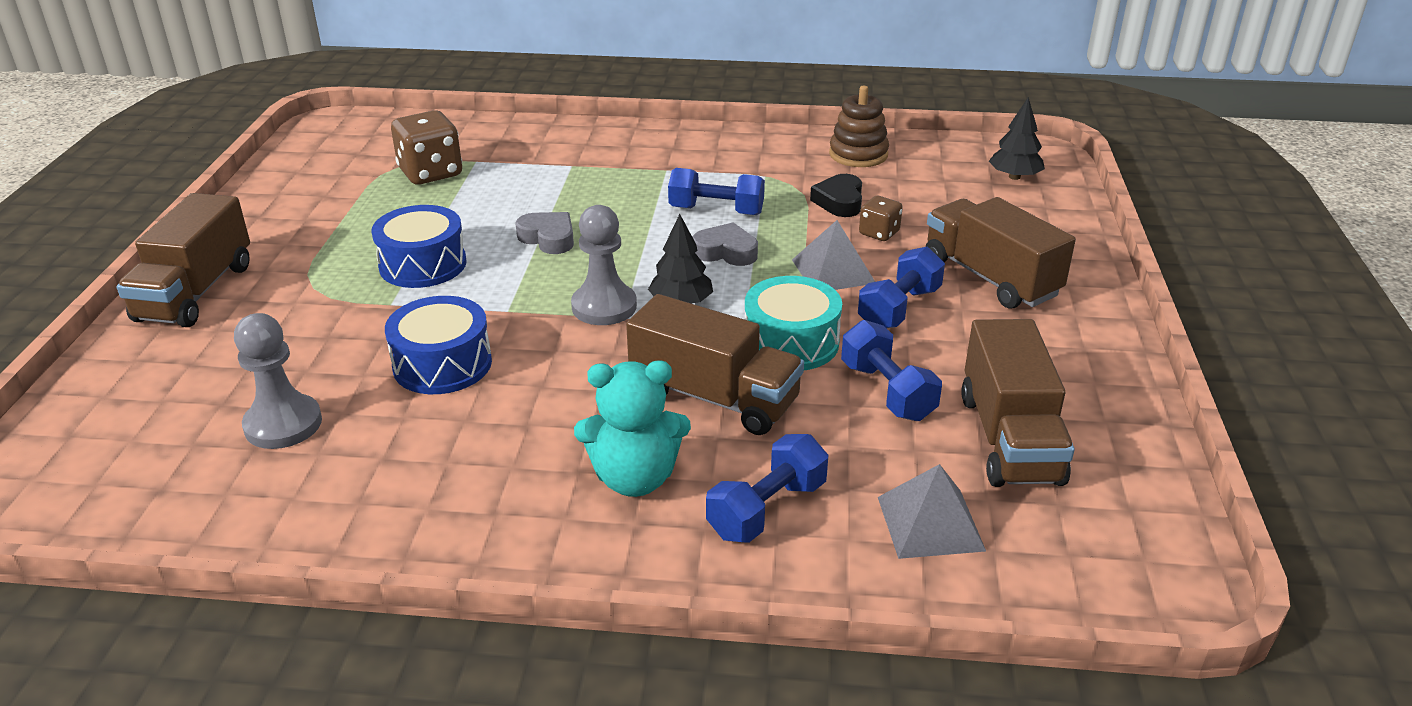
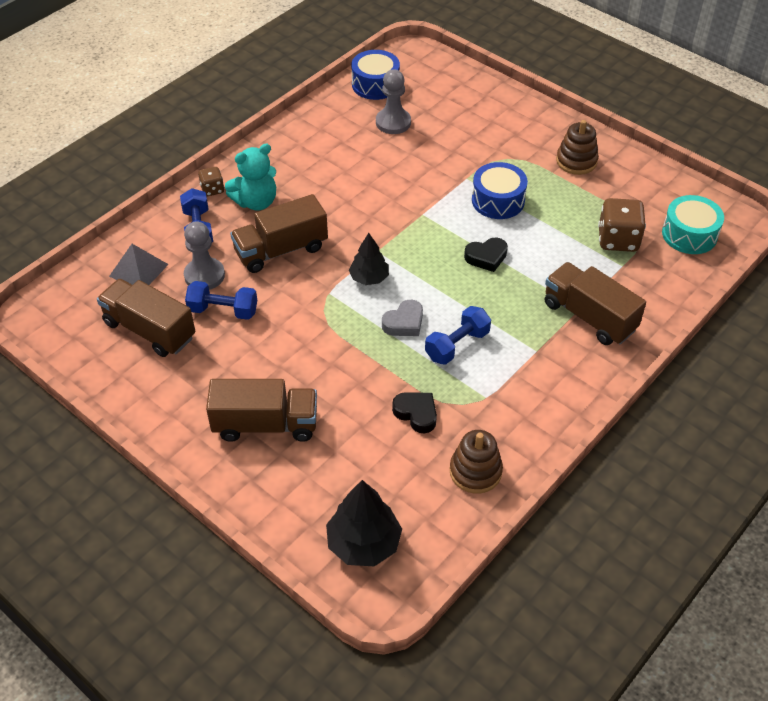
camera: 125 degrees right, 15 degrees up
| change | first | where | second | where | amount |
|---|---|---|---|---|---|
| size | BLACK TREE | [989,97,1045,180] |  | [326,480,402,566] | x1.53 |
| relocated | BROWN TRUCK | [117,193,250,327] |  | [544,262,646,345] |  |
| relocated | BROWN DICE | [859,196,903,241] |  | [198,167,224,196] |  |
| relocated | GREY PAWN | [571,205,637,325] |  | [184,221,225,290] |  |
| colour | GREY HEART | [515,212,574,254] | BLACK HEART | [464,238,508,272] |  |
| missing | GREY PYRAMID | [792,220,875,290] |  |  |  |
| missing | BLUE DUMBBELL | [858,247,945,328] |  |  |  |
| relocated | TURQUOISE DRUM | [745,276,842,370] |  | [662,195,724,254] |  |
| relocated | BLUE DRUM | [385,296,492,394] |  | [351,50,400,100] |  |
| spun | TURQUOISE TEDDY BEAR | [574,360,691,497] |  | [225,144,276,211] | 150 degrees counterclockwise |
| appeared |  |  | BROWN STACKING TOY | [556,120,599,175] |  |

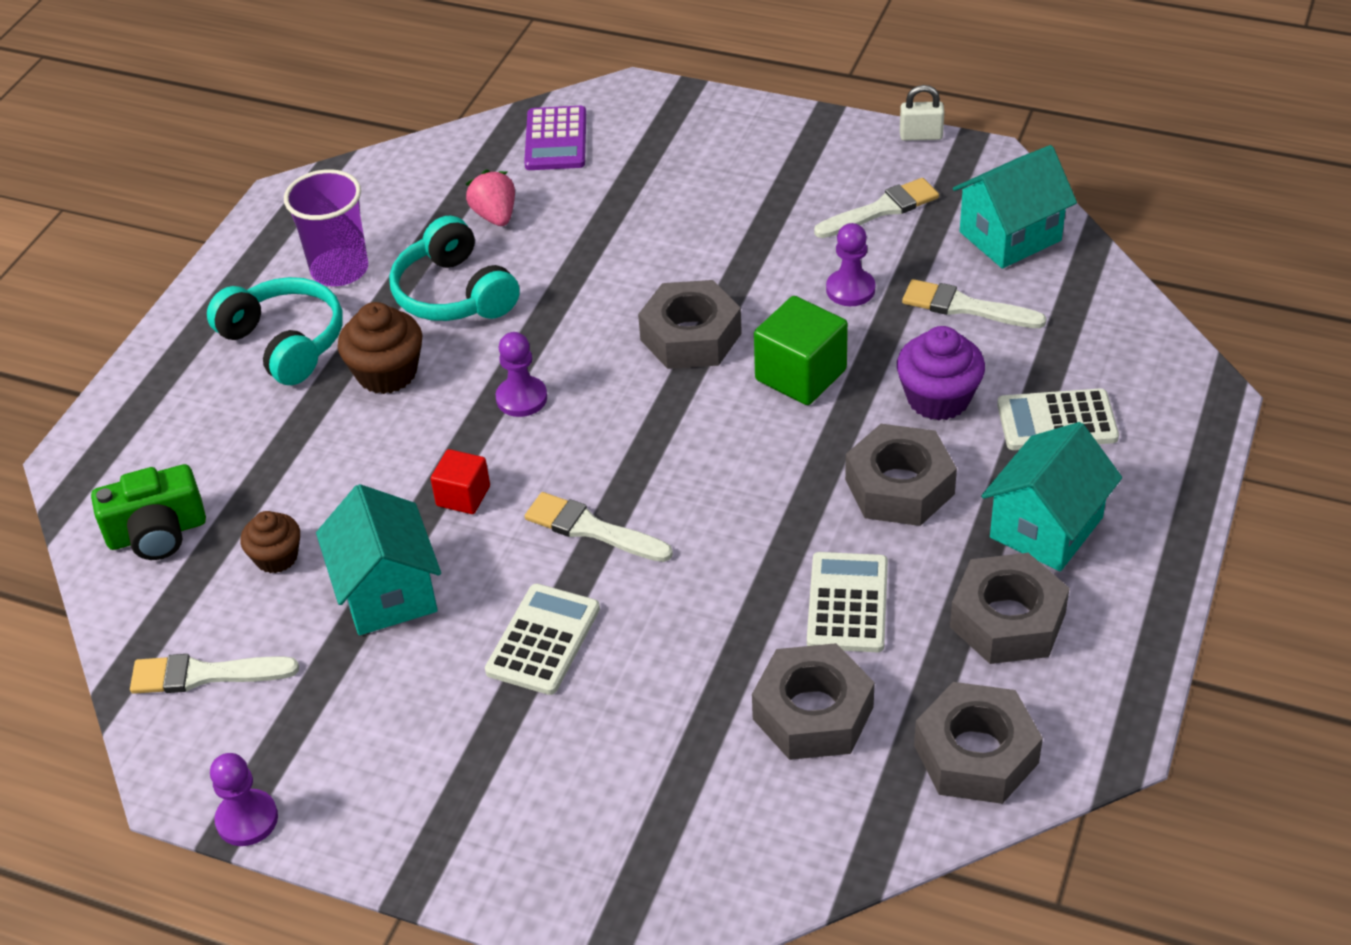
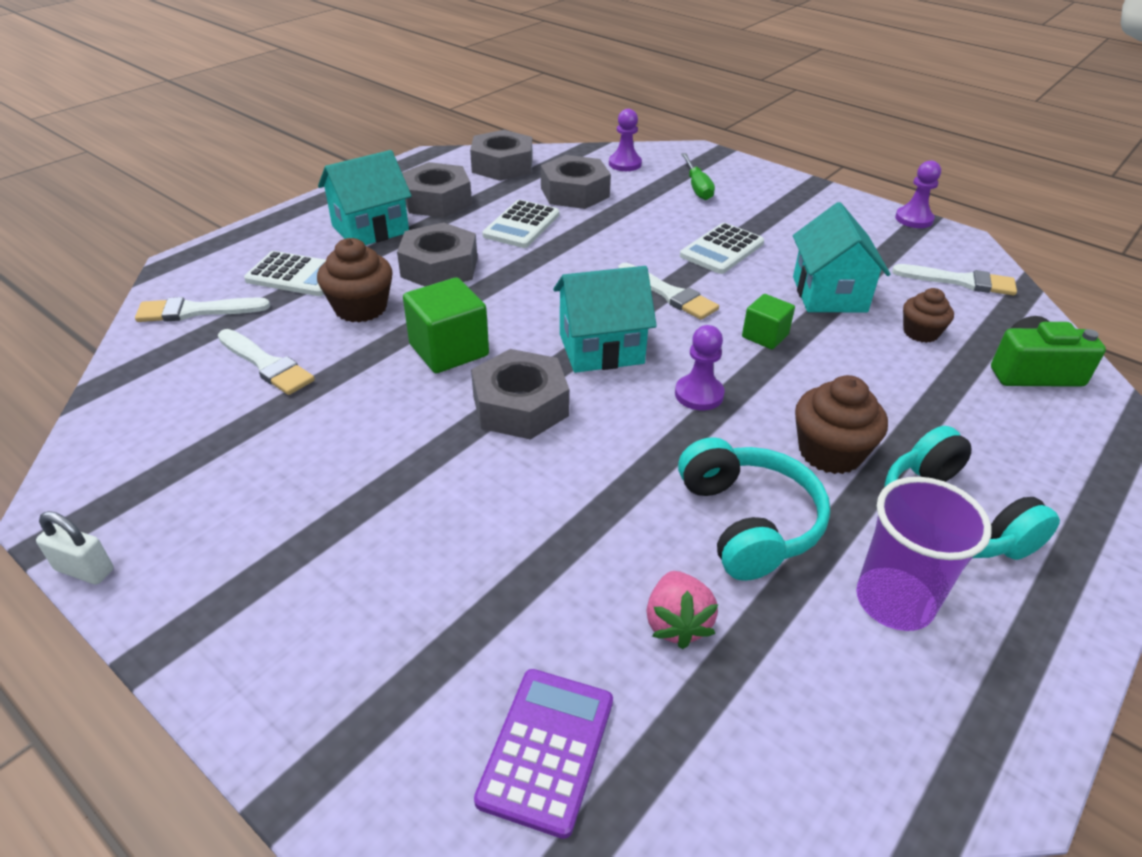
camera: 165 degrees left, 5 degrees down
| change | first | where | second | where | amount |
|---|---|---|---|---|---|
| relocated | TURQUOISE HOUSE | [953,145,1077,269] |  | [553,266,657,373] |  |
| relocated | WHITE BRUSH | [814,178,939,238] |  | [135,297,270,322] |  |
| relocated | PURPLE PAWN | [826,223,875,306] |  | [609,109,642,171] |  |
| colour | PURPLE CUPCAKE | [897,326,985,421] | BROWN CUPCAKE | [317,238,393,322] |  |
| colour | RED CUBE | [431,449,490,514] | GREEN CUBE | [742,294,795,349] |  |
| appeared |  |  | GREEN SCREWDRIVER | [681,153,715,200] |  |

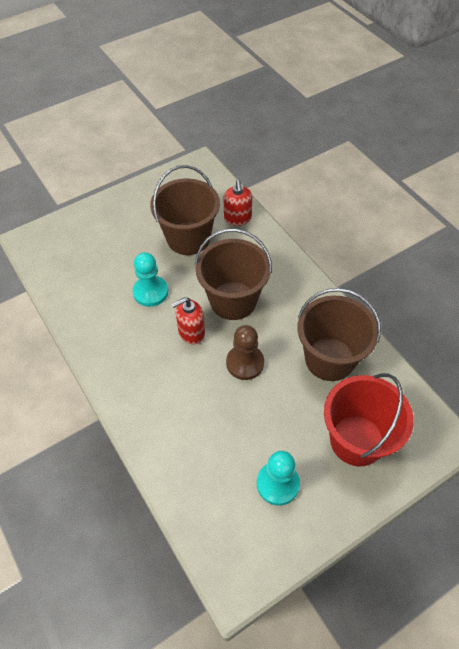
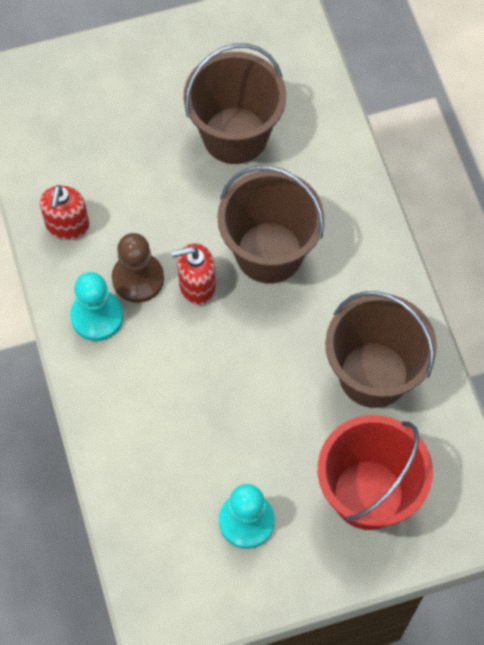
camera: 15 degrees right, 10 degrees up
| change | first | where | second | where | amount |
|---|---|---|---|---|---|
| relocated | RED SOAP DISPENSER | [224,180,252,226] |  | [40,185,89,240] |  |
| relocated | TURQUOISE PAWN | [133,252,168,307] |  | [70,272,124,341] |  |
| relocated | BROWN PAWN | [226,325,264,380] |  | [112,233,164,303] |  |

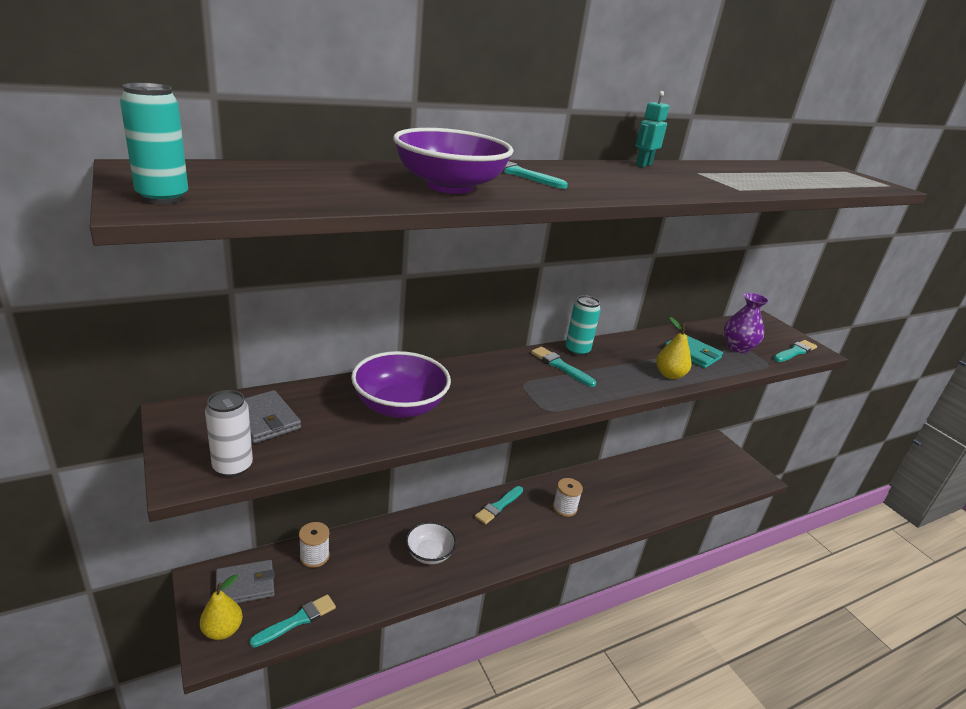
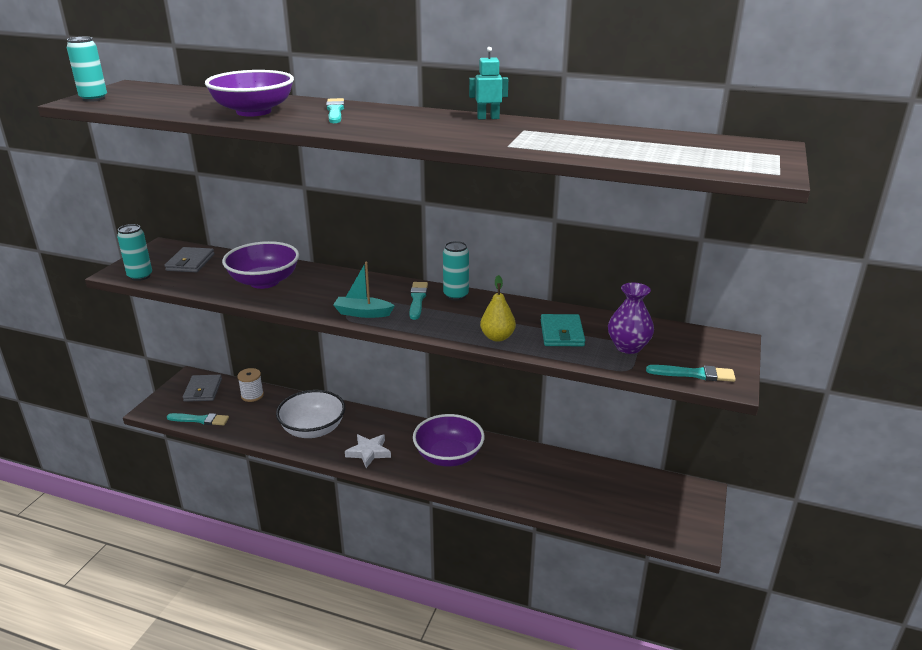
camera: 50 degrees right, 0 degrees up
| change | first | where | second | where | amount |
|---|---|---|---|---|---|
| colour | WHITE CAN | [205,390,253,477] | TURQUOISE CAN | [117,224,152,281] |  |
| exchanged | WHITE SPOOL | [553,478,583,517] | PURPLE BOWL | [413,414,485,467] |  |
| missing | TURQUOISE BRUSH | [475,486,523,525] |  |  |  |
| size | WHITE BOWL | [406,522,457,564] |  | [276,390,345,438] | x1.58 |
| spun | GREY WALLET | [216,560,275,603] |  | [183,375,222,402] | 60 degrees clockwise |
| missing | YELLOW PEAR | [200,574,243,640] |  |  |  |
| appeared |  |  | TURQUOISE BOAT | [333,262,395,318] |  |
| appeared |  |  | WHITE STAR | [345,434,391,468] |  |

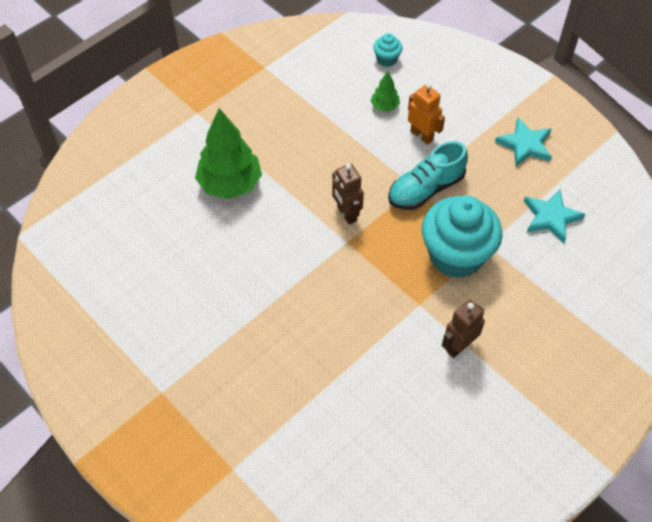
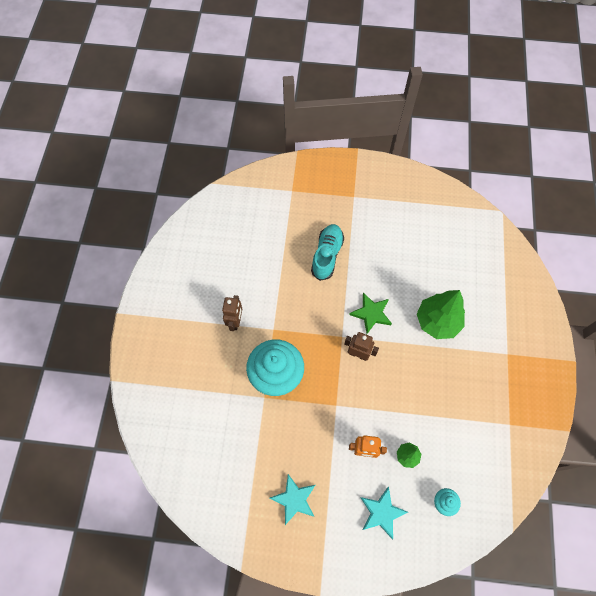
camera: 140 degrees right, 10 degrees up
| change | first | where | second | where | amount |
|---|---|---|---|---|---|
| relocated | TURQUOISE SHOE | [388,141,468,210] |  | [311,224,344,281] |  |
| relocated | TURQUOISE STAR | [524,189,585,243] |  | [360,487,408,539] |  |
| appeared |  |  | GREEN STAR | [349,293,392,334] |  |

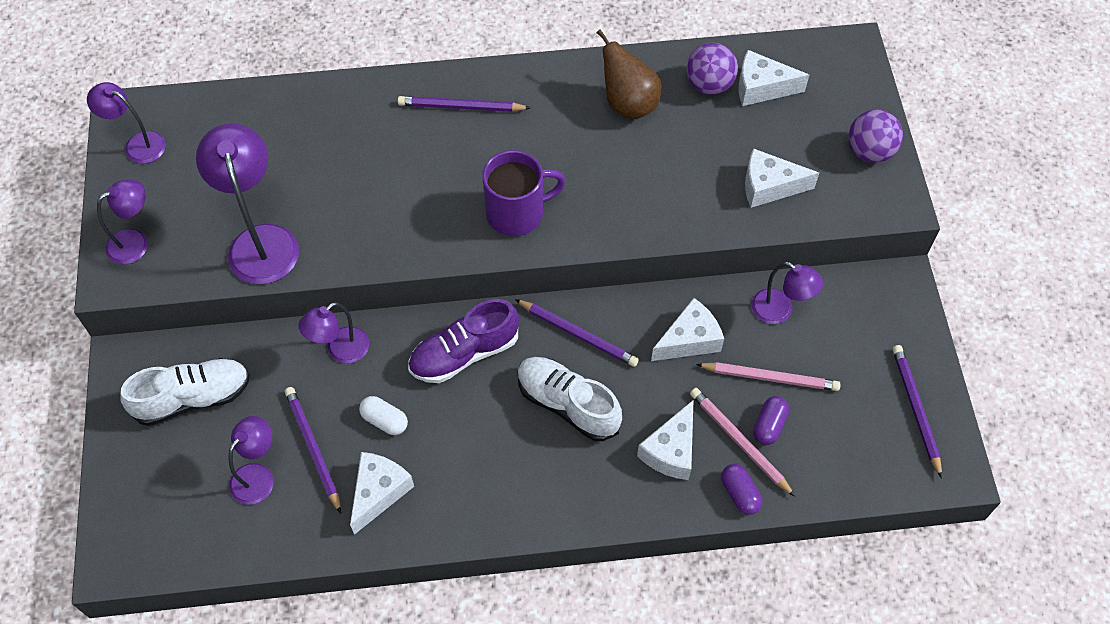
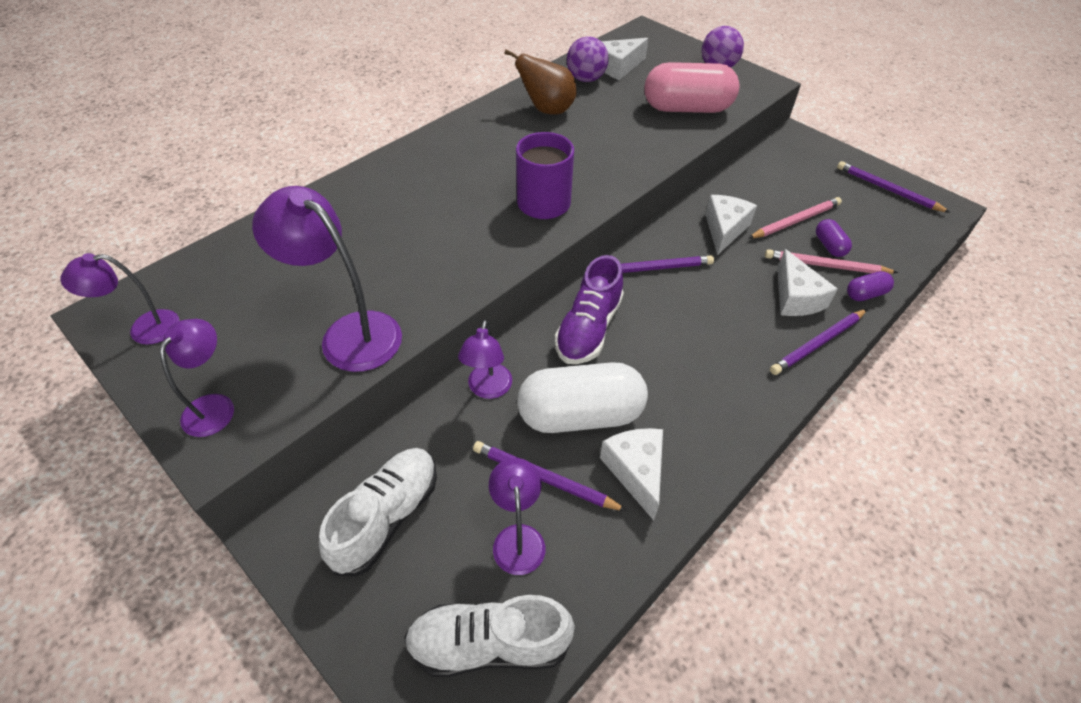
camera: 40 degrees left, 10 degrees down
| change | first | where | second | where | amount |
|---|---|---|---|---|---|
| relocated | PURPLE PENCIL | [398,96,530,112] |  | [770,309,867,375] |  |
| exchanged | WHITE CHEESE | [745,148,819,208] | PINK CAPSULE | [644,62,739,113] |  |
| missing | PURPLE LAMP | [751,262,823,324] |  |  |  |
| relocated | WHITE SHOE | [518,357,622,441] |  | [404,595,575,677] |  |
| size | WHITE CAPSULE | [359,396,408,435] |  | [517,362,648,433] | x2.25 |
| spun | PURPLE CAPSULE | [721,464,763,515] |  | [847,271,894,301] | 45 degrees counterclockwise |

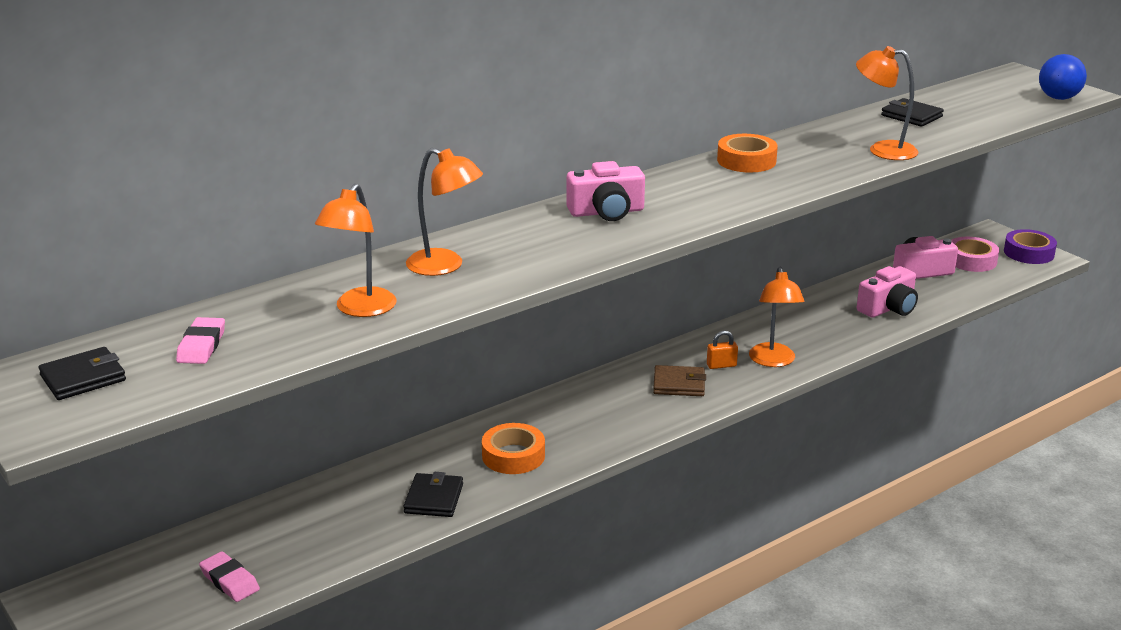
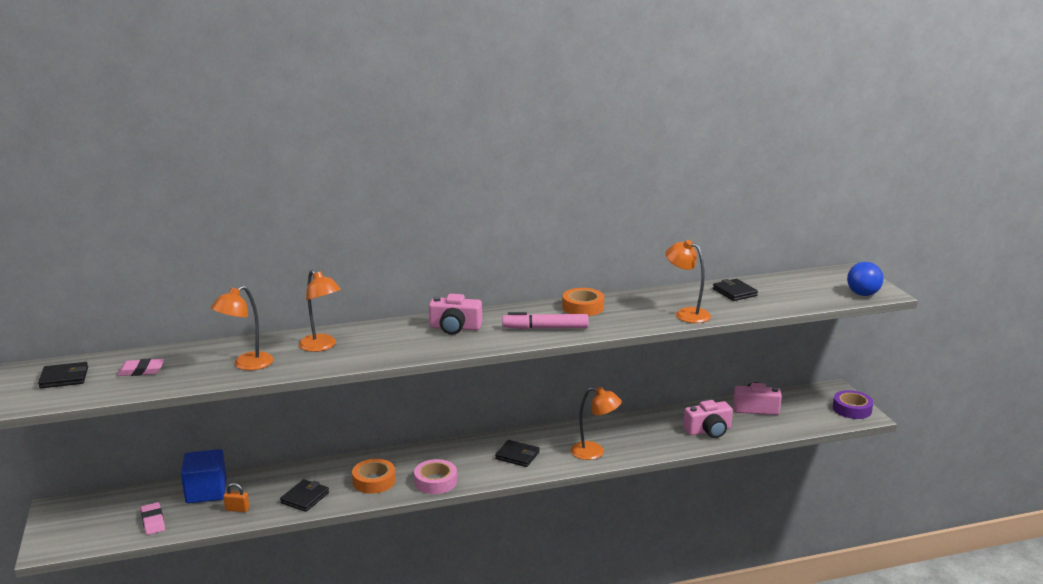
camera: 20 degrees right, 5 degrees down
| change | first | where | second | where | amount |
|---|---|---|---|---|---|
| relocated | PINK TAPE | [951,237,999,272] |  | [414,459,457,494] |  |
| spun | ORANGE LAMP | [749,267,804,367] |  | [571,387,622,460] | 90 degrees counterclockwise |
| spun | PINK ERASER | [176,317,225,364] |  | [117,359,164,376] | 60 degrees clockwise |
| relocated | ORANGE PADLOCK | [707,330,738,369] |  | [223,483,249,512] |  |
| colour | BROWN WALLET | [653,365,706,396] | BLACK WALLET | [495,440,540,467] |  |
| appeared |  |  | PINK MARKER | [502,312,589,329] |  |
| appeared |  |  | BLUE CUBE | [181,449,227,503] |  |

